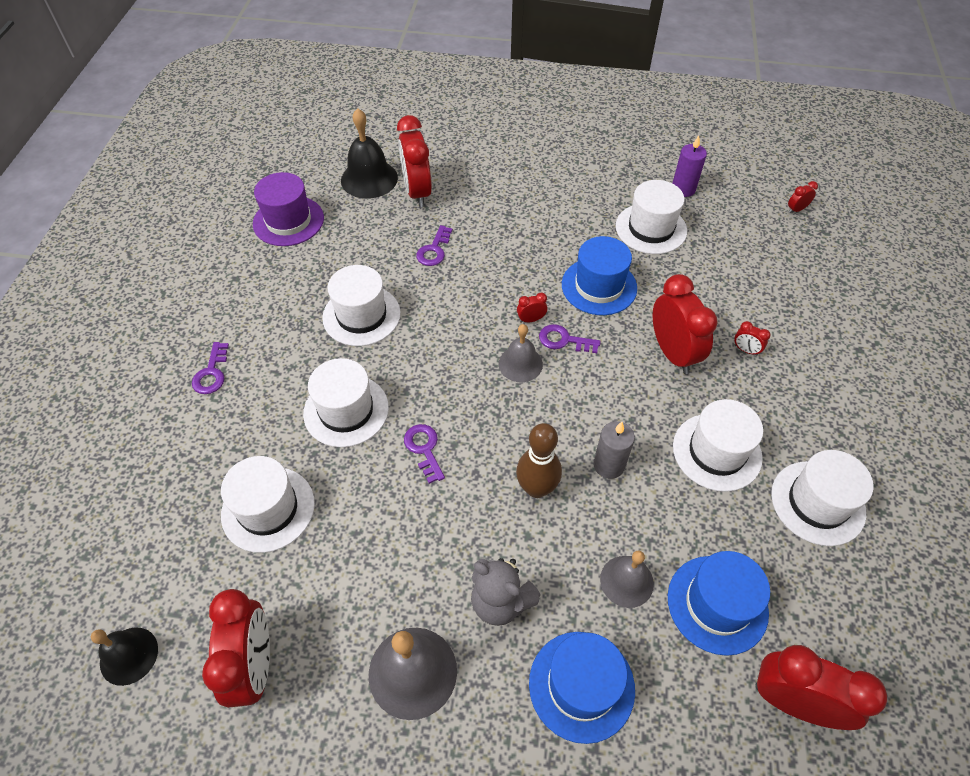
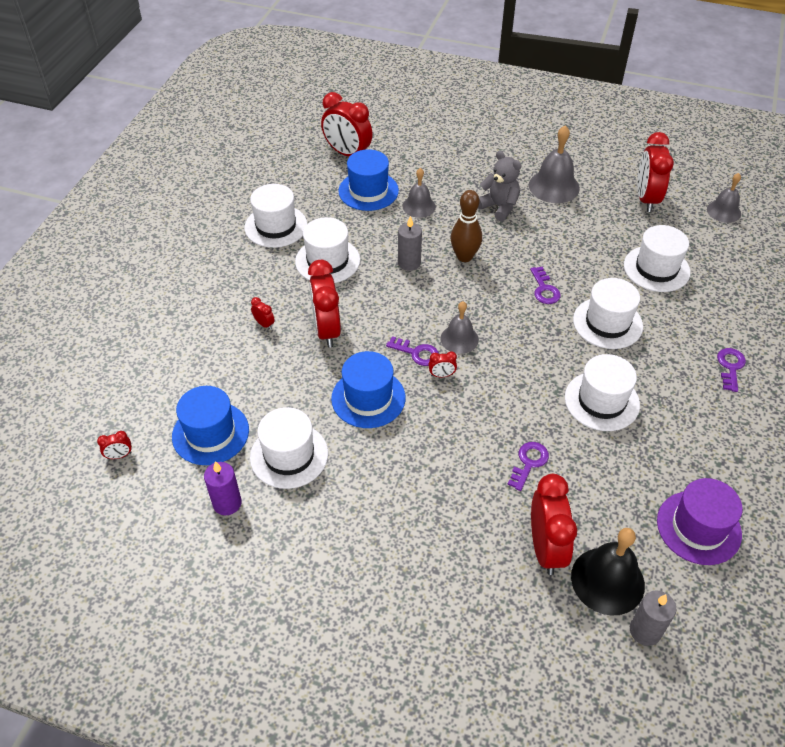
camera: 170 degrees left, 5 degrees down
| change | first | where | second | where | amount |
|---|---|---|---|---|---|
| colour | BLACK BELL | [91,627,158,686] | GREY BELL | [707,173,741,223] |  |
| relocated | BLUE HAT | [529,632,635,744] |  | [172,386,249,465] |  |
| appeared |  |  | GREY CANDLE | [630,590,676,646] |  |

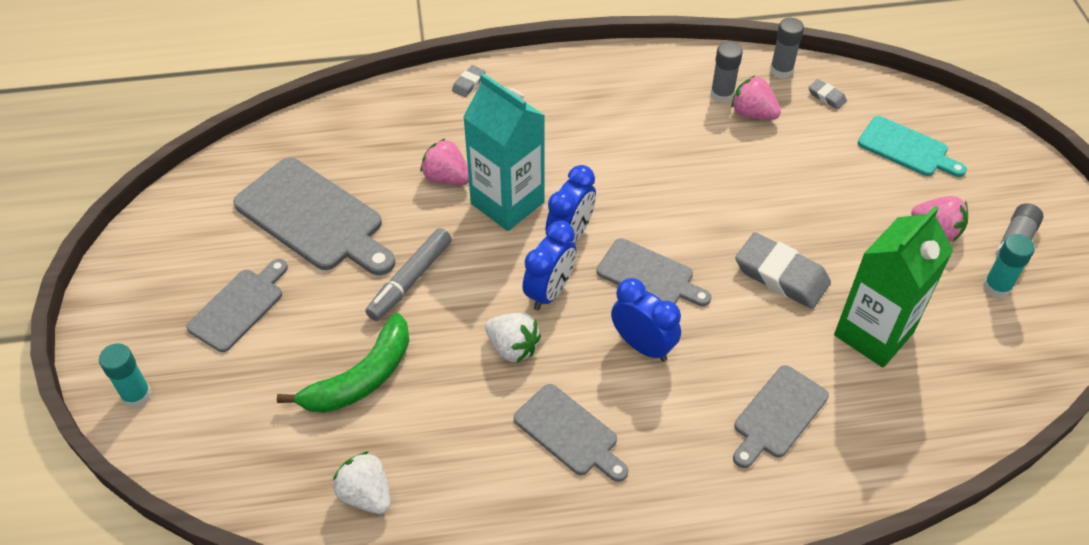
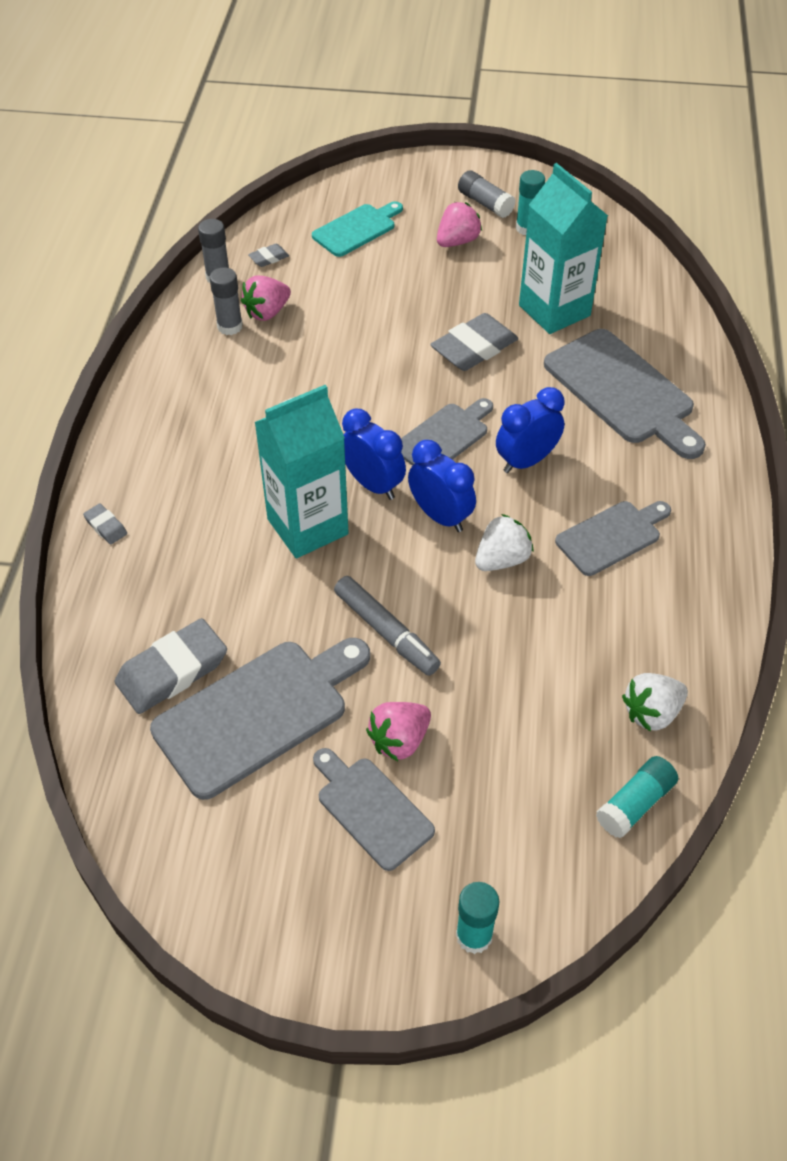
camera: 75 degrees left, 0 degrees up
| change | first | where | second | where | amount |
|---|---|---|---|---|---|
| relocated | PINK STRAWBERRY | [421,138,469,185] |  | [366,702,431,761] |  |
| colour | GREEN CARTON | [834,206,953,368] | TURQUOISE CARTON | [519,163,608,334] |  |
| missing | GREEN BANANA | [277,313,409,413] |  |  |  |
| size | GREY CUTTING BOARD | [733,365,829,468] |  | [544,329,706,459] | x1.66 |
| appeared |  |  | GREY ERASER | [115,618,227,714] |  |
| appeared |  |  | TURQUOISE GLUE STICK | [596,756,678,838] |  |

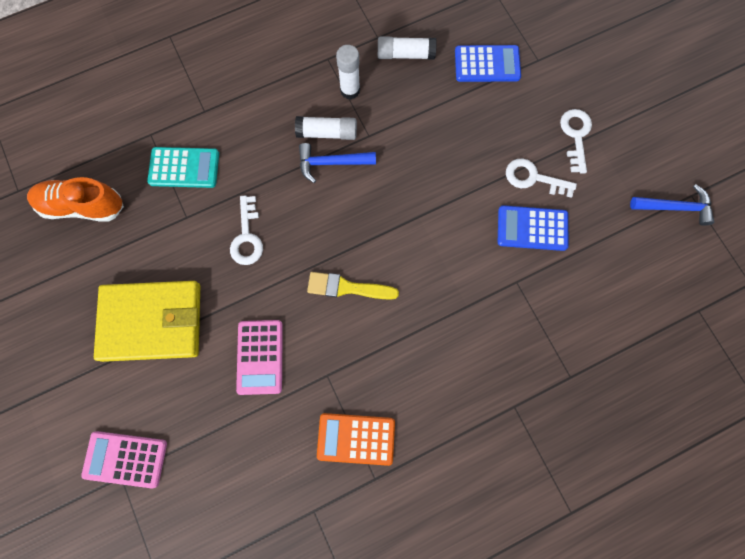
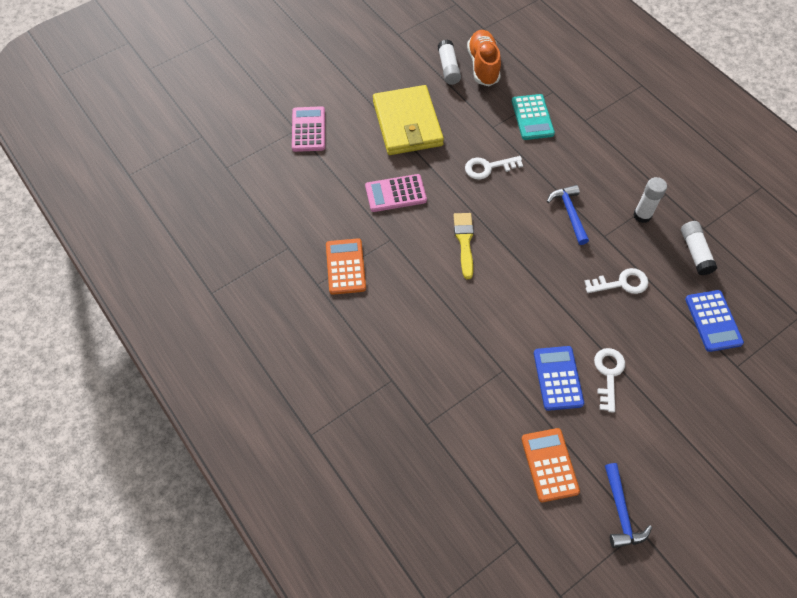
camera: 80 degrees right, 15 degrees down
| change | first | where | second | where | amount |
|---|---|---|---|---|---|
| relocated | WHITE KEY | [560,109,592,174] |  | [584,268,648,294] |  |
| relocated | WHITE GLUE STICK | [295,116,357,140] |  | [438,40,461,85] |  |
| appeared |  |  | ORANGE CALCULATOR | [521,428,580,502] |  |

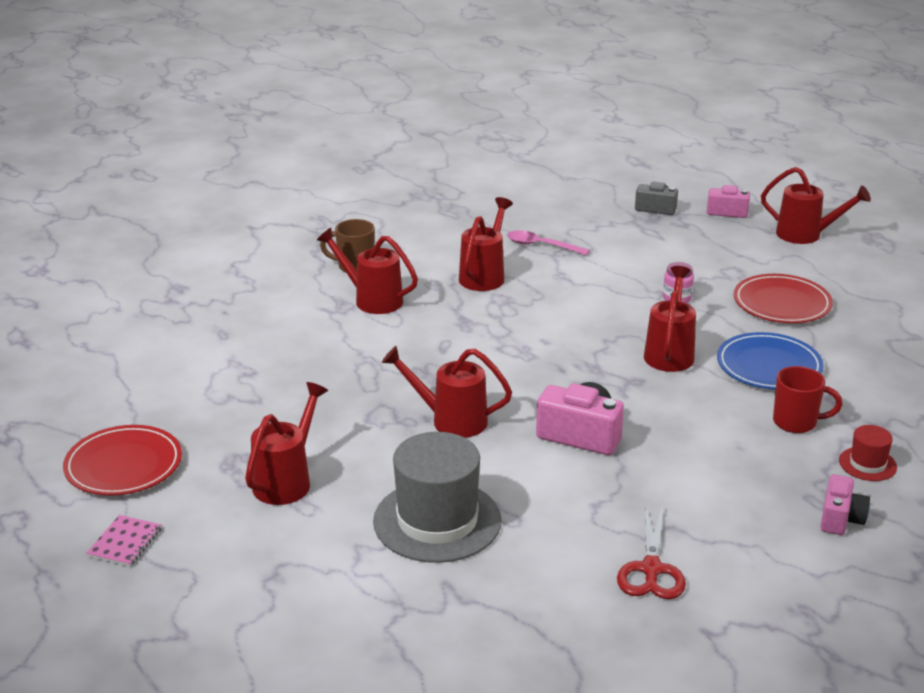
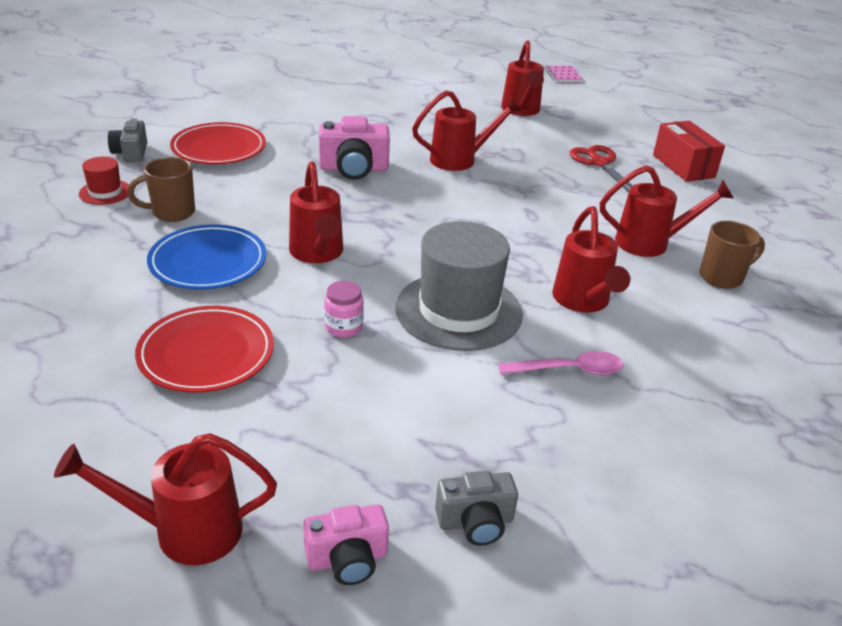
camera: 150 degrees right, 5 degrees up
| change | first | where | second | where | amount |
|---|---|---|---|---|---|
| colour | RED MUG | [773,366,842,433] | BROWN MUG | [127,157,195,222] |  |
| relocated | RED PLATE | [63,425,182,496] |  | [170,122,266,164] |  |
| relocated | GREY HAT | [373,432,502,563] |  | [395,221,523,351] |  |
| colour | PINK CAMERA | [820,474,870,535] | GREY CAMERA | [108,118,147,163] |  |
| relocated | RED SCISSORS | [617,506,686,599] |  | [570,145,633,192] |  |
| appeared |  |  | RED BOX | [653,121,725,182] |  |

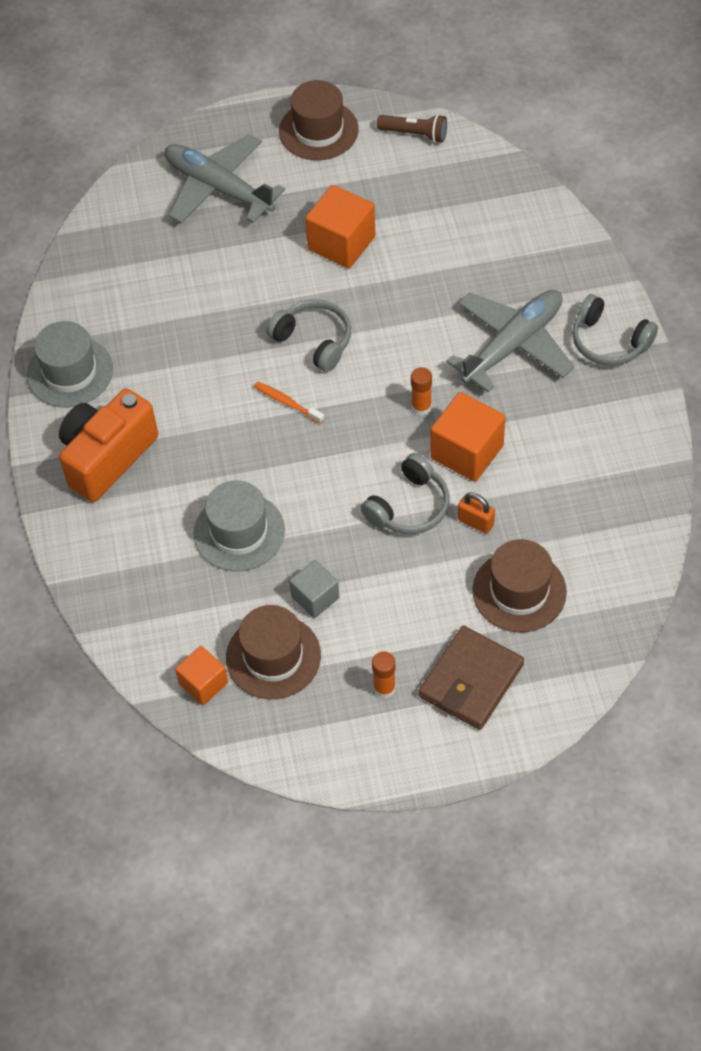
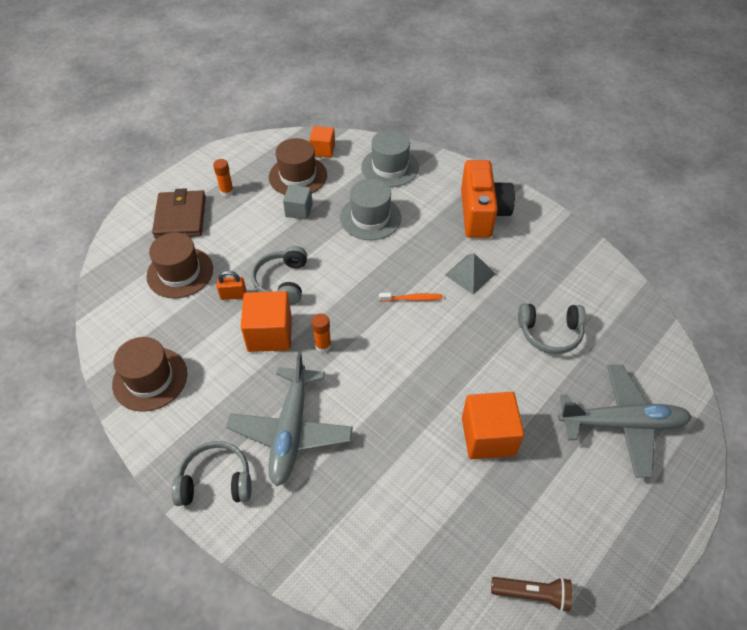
camera: 140 degrees right, 5 degrees down
| change | first | where | second | where | amount |
|---|---|---|---|---|---|
| relocated | BROWN HAT | [279,80,359,160] |  | [112,337,187,412] |  |
| spun | BROWN FLASHLIGHT | [377,114,447,143] |  | [491,577,572,612] | 150 degrees counterclockwise |
| relocated | GREY HEADPHONES | [266,299,351,372] |  | [518,303,586,354] |  |
| relocated | GREY HAT | [27,321,113,407] |  | [361,130,419,187] |  |
| appeared |  |  | GREY PYRAMID | [445,253,496,295] |  |

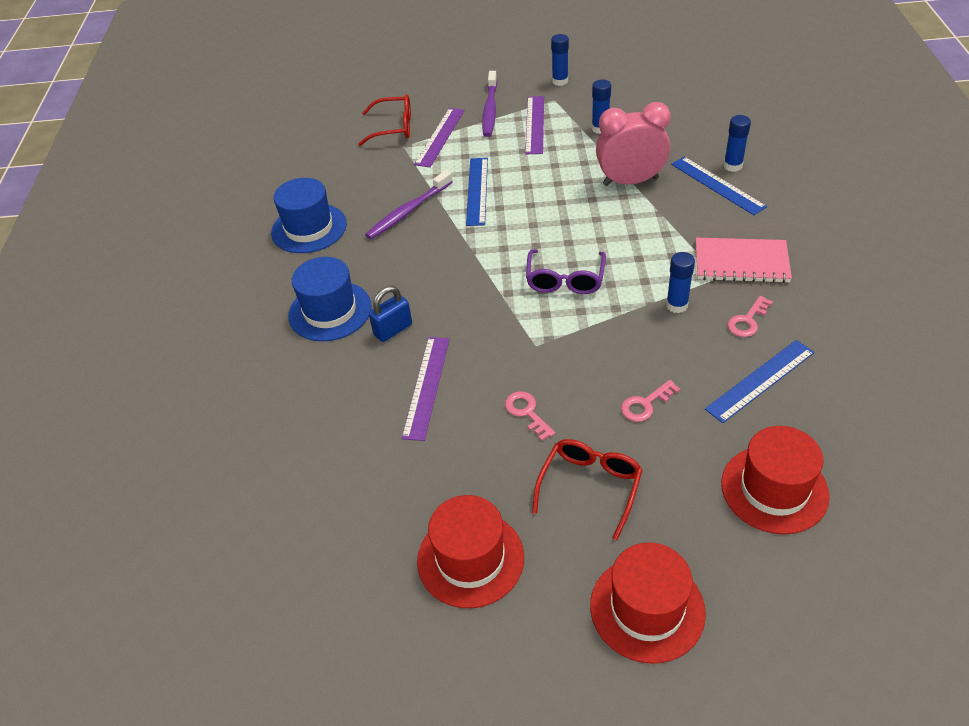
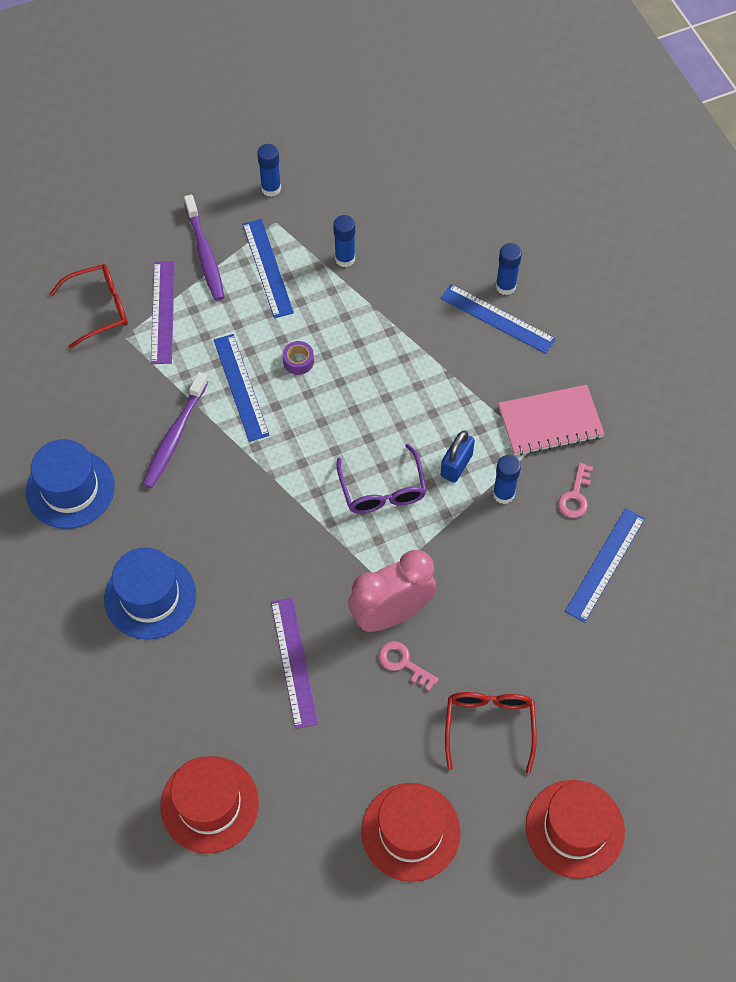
camera: 25 degrees left, 15 degrees up
| change | first | where | second | where | amount |
|---|---|---|---|---|---|
| colour | PURPLE RULER | [525,96,544,154] | BLUE RULER | [242,219,294,318] |  |
| relocated | PINK CLOCK | [596,102,671,186] |  | [348,550,437,632] |  |
| relocated | BLUE PADLOCK | [369,286,412,342] |  | [441,430,475,483] |  |
| missing | PINK KEY | [621,380,680,422] |  |  |  |
| relocated | RED HAT | [721,426,830,534] |  | [160,756,259,853] |  |
| appeared |  |  | PURPLE TAPE | [283,341,314,375] |  |

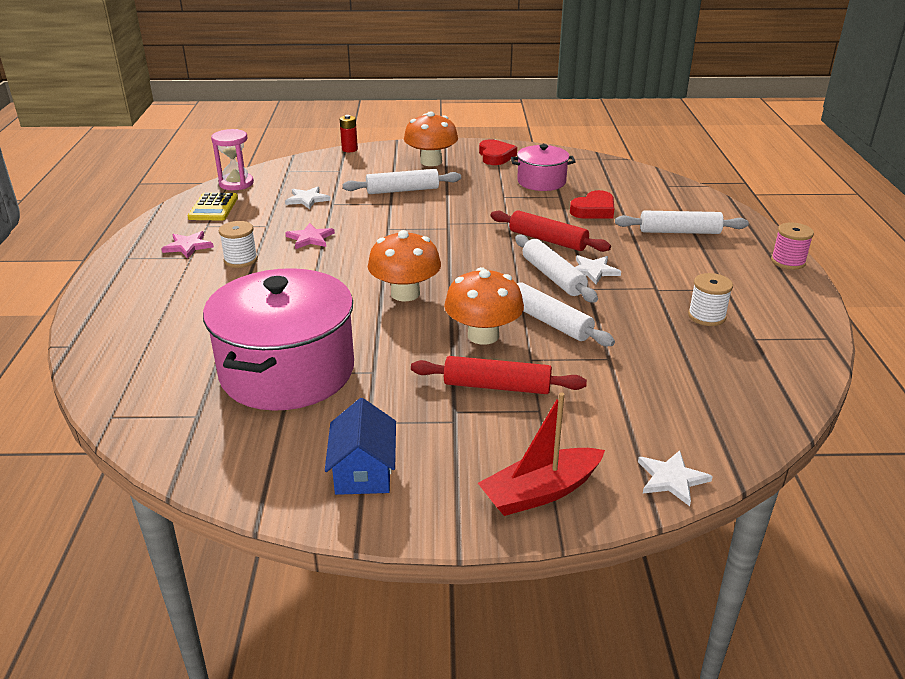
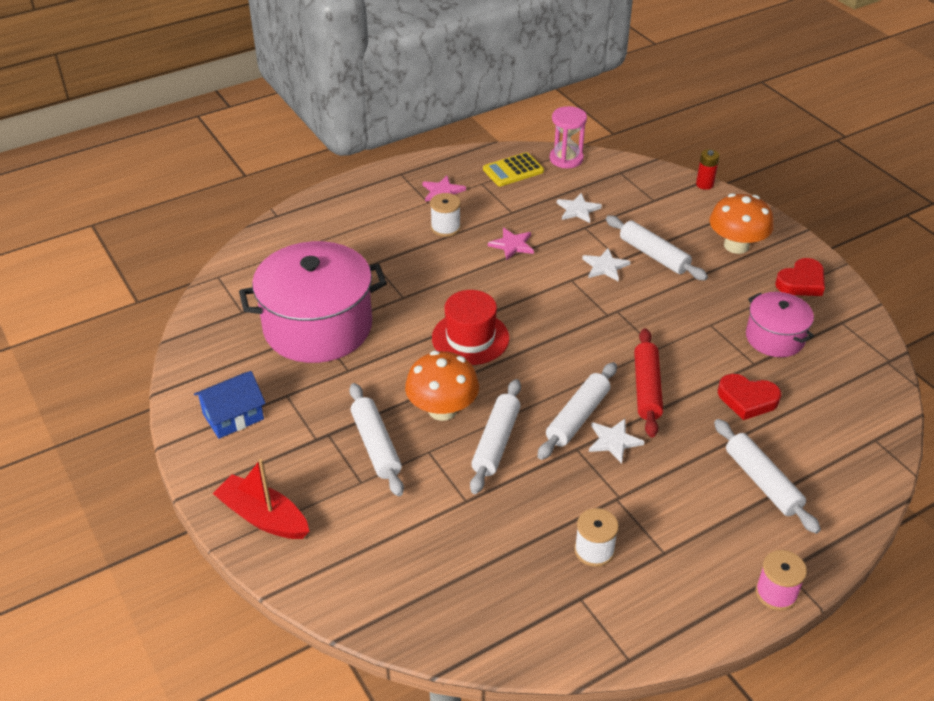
camera: 60 degrees right, 10 degrees up
| change | first | where | second | where | amount |
|---|---|---|---|---|---|
| exchanged | ORANGE MUSHROOM | [368,230,441,301] | RED HAT | [432,290,509,365] |  |
| colour | RED ROLLING PIN | [411,356,587,394] | WHITE ROLLING PIN | [349,383,404,496] |  |
| relocated | WHITE STAR | [638,450,713,506] |  | [582,248,631,281] |  |

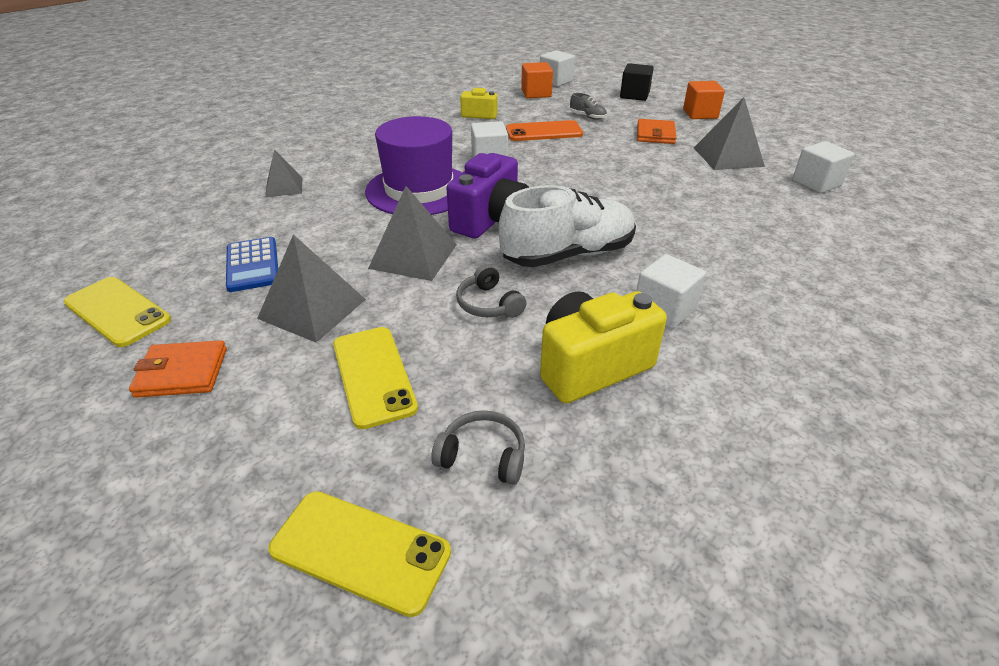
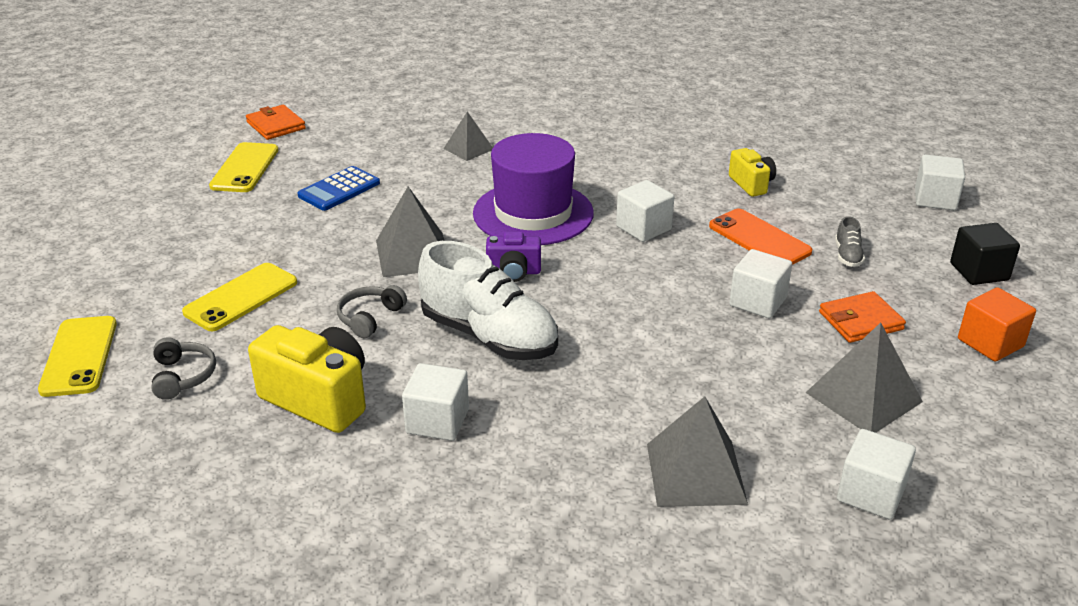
camera: 60 degrees right, 5 degrees down
| change | first | where | second | where | amount |
|---|---|---|---|---|---|
| missing | ORANGE CUBE | [521,62,553,98] |  |  |  |
| size | PURPLE CAMERA | [447,153,529,238] |  | [486,232,541,282] | x0.57 |
| relocated | GREY PYRAMID | [257,234,366,343] |  | [647,396,748,507] |  |
| relocated | ORANGE WALLET | [129,340,227,398] |  | [246,105,306,140] |  |
| appeared |  |  | WHITE CUBE | [729,249,792,318] |  |

